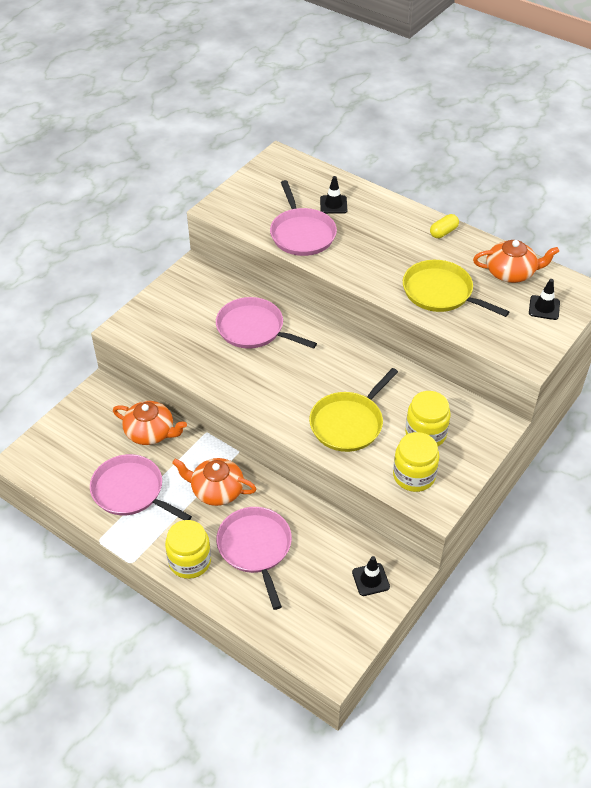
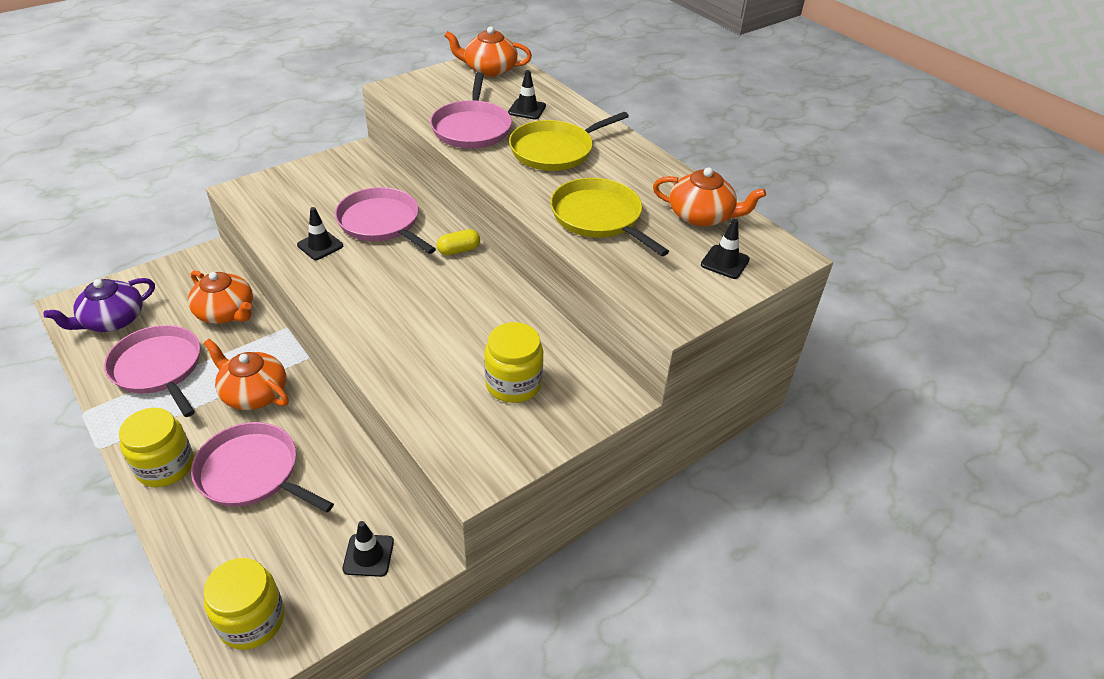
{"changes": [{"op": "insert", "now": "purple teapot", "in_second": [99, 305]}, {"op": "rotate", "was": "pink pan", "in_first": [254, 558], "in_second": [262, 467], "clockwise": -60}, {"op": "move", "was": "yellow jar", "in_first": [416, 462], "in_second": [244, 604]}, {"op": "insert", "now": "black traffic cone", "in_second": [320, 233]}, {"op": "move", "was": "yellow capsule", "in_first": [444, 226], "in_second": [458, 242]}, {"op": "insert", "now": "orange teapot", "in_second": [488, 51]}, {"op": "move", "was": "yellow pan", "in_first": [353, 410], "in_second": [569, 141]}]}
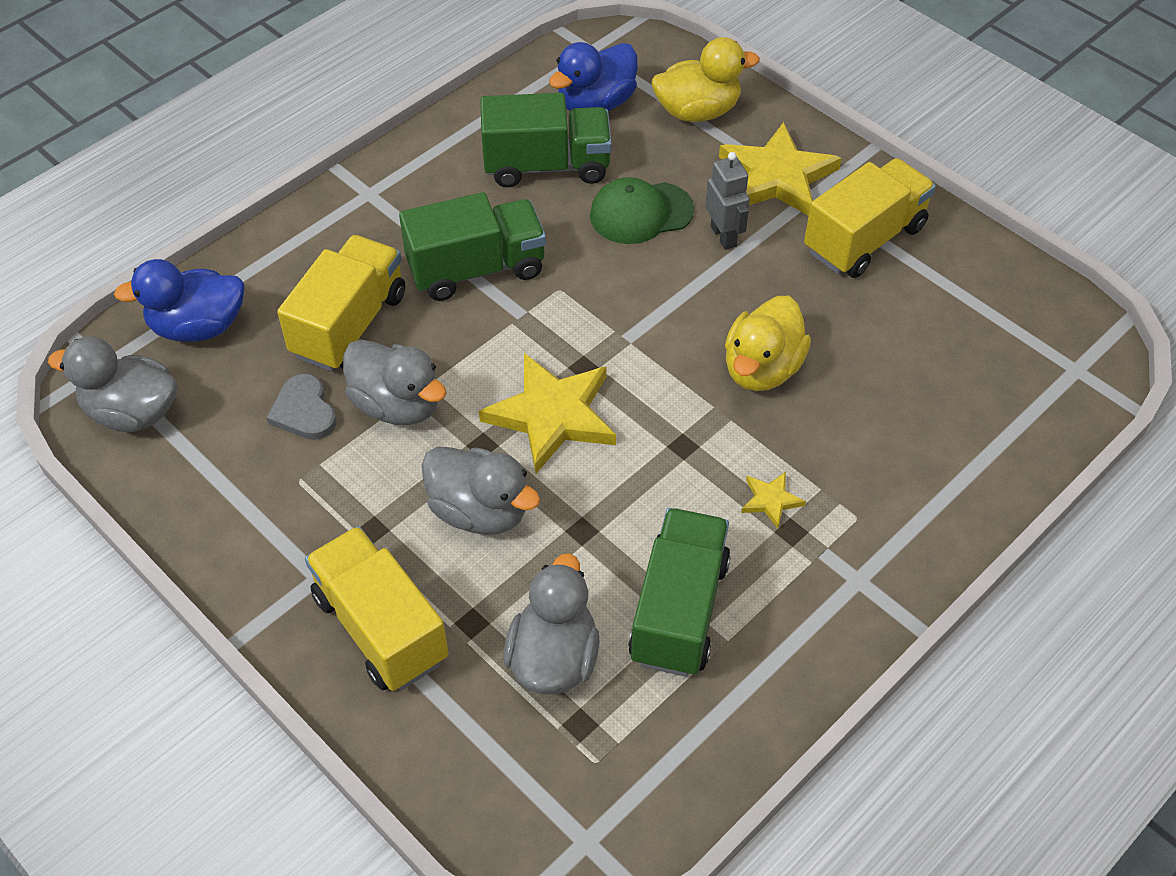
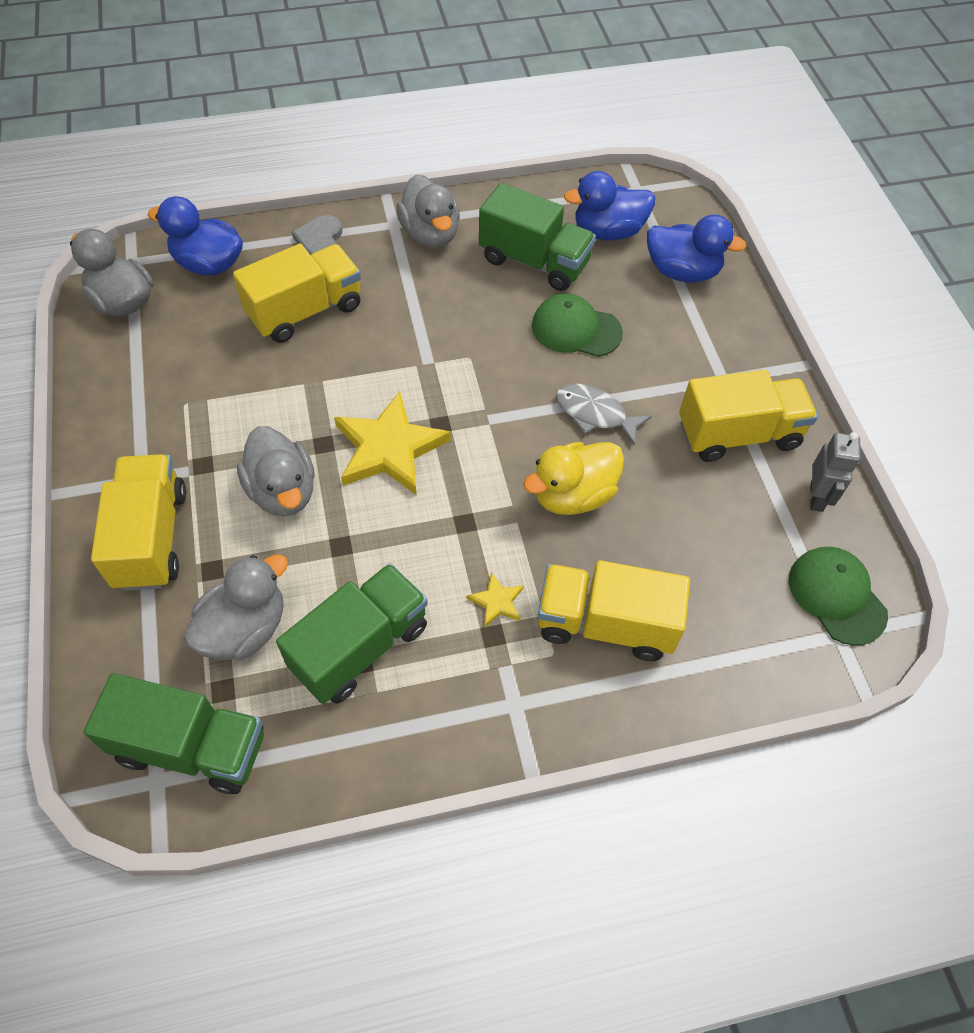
{"changes": [{"op": "move", "was": "green truck", "in_first": [472, 246], "in_second": [174, 733]}, {"op": "move", "was": "grey heart", "in_first": [301, 406], "in_second": [317, 235]}, {"op": "move", "was": "grey duck", "in_first": [394, 382], "in_second": [428, 211]}, {"op": "insert", "now": "yellow truck", "in_second": [614, 610]}, {"op": "insert", "now": "grey fish", "in_second": [604, 414]}, {"op": "recolor", "was": "yellow duck", "now": "blue duck", "in_first": [706, 79], "in_second": [697, 248]}, {"op": "insert", "now": "green cap", "in_second": [838, 596]}, {"op": "move", "was": "grey robot", "in_first": [727, 201], "in_second": [835, 472]}, {"op": "delete", "was": "yellow star", "in_first": [780, 169]}]}
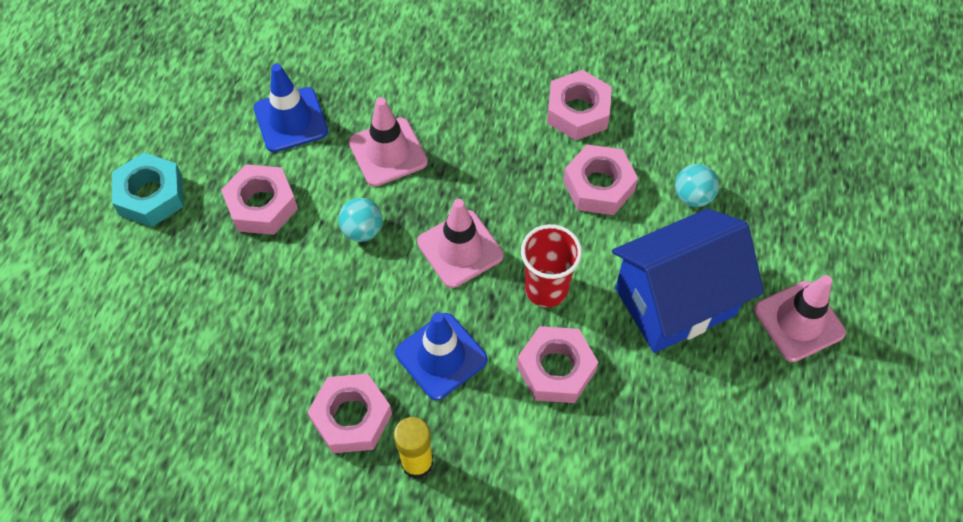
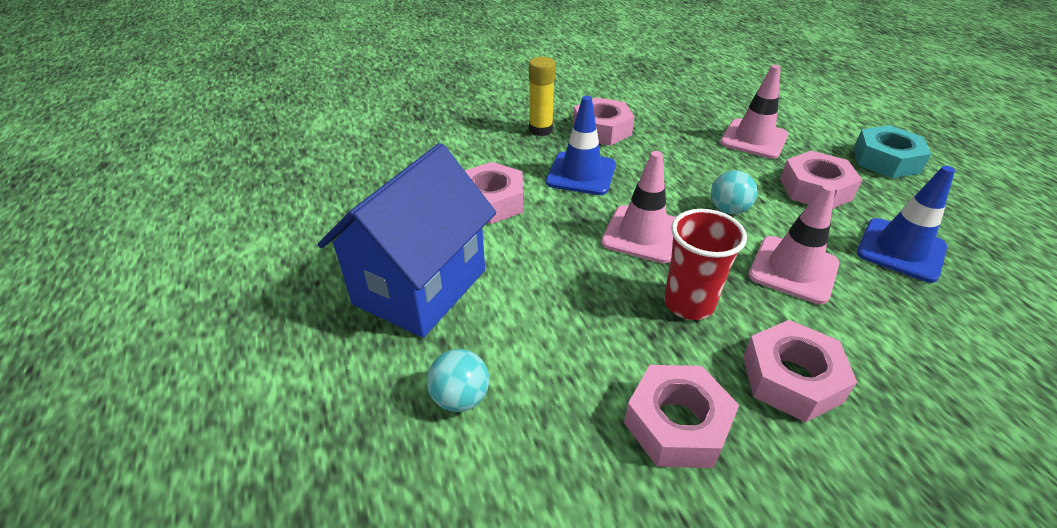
{"changes": [{"op": "move", "was": "red cup", "in_first": [551, 265], "in_second": [705, 264]}, {"op": "move", "was": "pink traffic cone", "in_first": [800, 318], "in_second": [754, 112]}, {"op": "move", "was": "pink nut", "in_first": [600, 179], "in_second": [800, 371]}]}
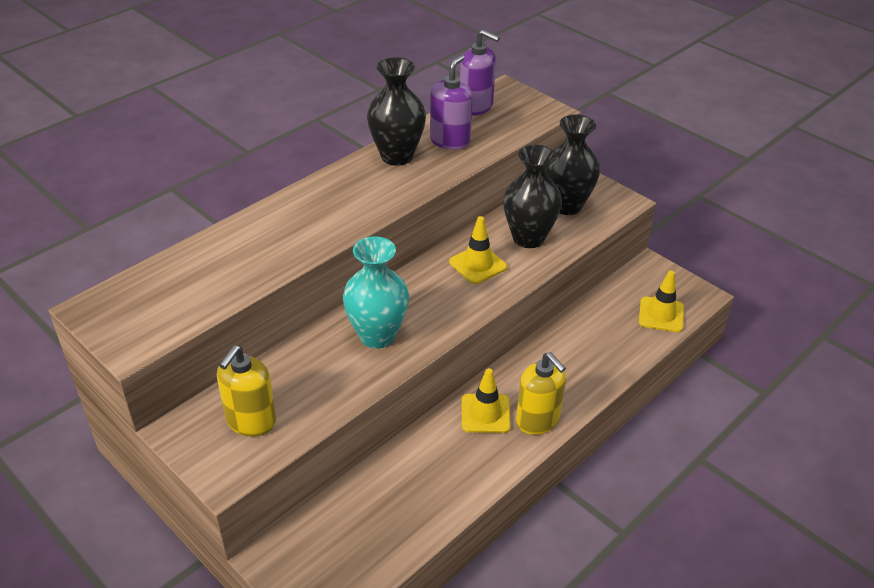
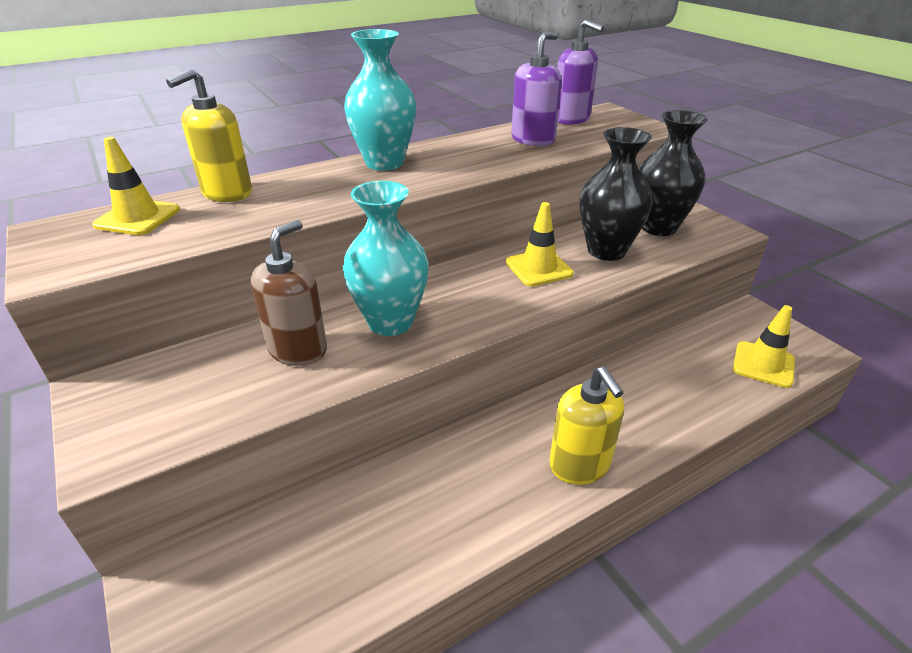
{"changes": [{"op": "move", "was": "yellow traffic cone", "in_first": [486, 400], "in_second": [136, 186]}, {"op": "move", "was": "yellow soap dispenser", "in_first": [246, 391], "in_second": [209, 135]}, {"op": "insert", "now": "brown soap dispenser", "in_second": [289, 293]}, {"op": "insert", "now": "turquoise vase", "in_second": [380, 100]}, {"op": "delete", "was": "black vase", "in_first": [396, 111]}]}
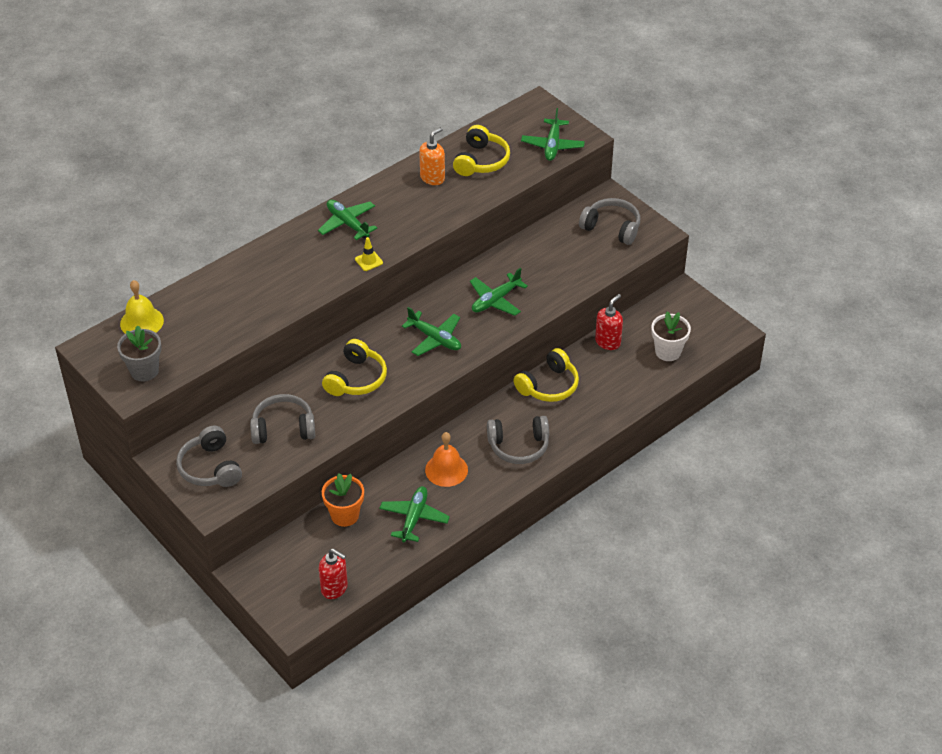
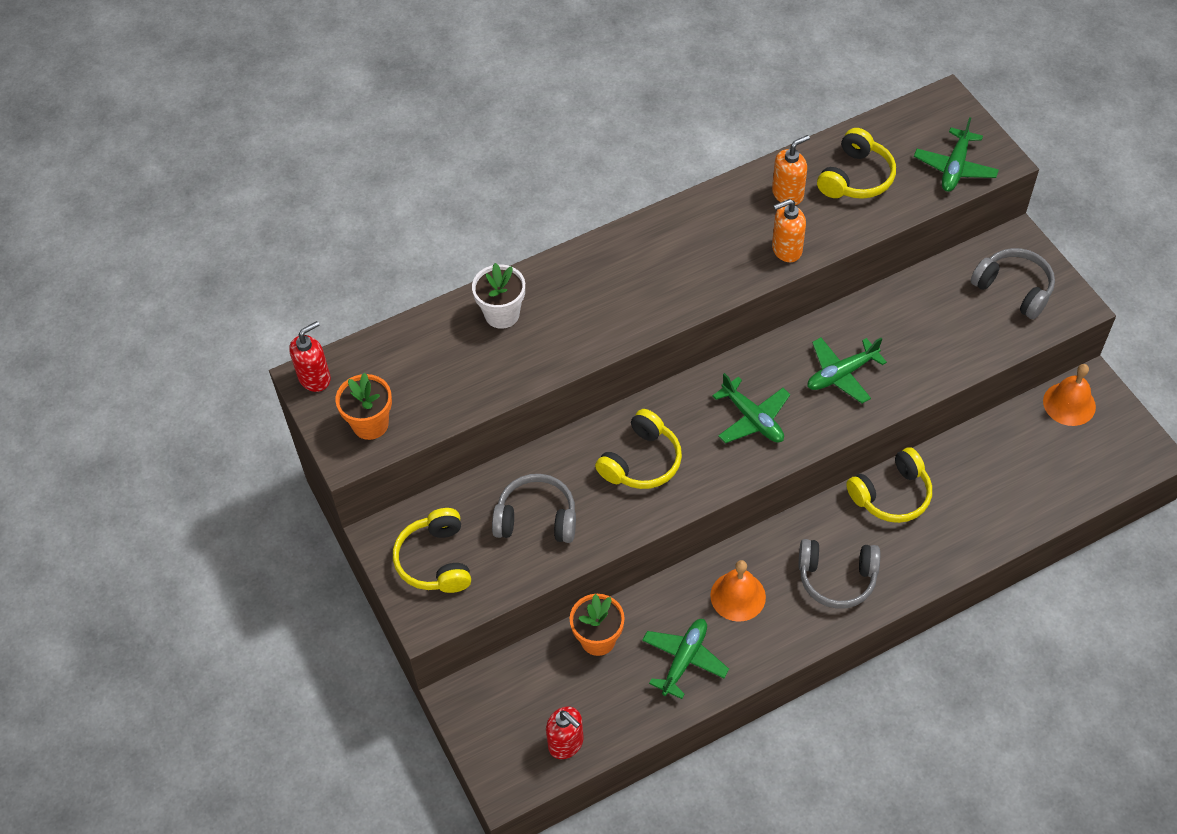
{"changes": [{"op": "move", "was": "red soap dispenser", "in_first": [609, 322], "in_second": [310, 356]}, {"op": "recolor", "was": "grey flower pot", "now": "orange flower pot", "in_first": [139, 353], "in_second": [364, 406]}, {"op": "recolor", "was": "grey headphones", "now": "yellow headphones", "in_first": [209, 456], "in_second": [432, 550]}, {"op": "move", "was": "white flower pot", "in_first": [671, 336], "in_second": [498, 296]}, {"op": "insert", "now": "orange soap dispenser", "in_second": [789, 230]}, {"op": "insert", "now": "orange bell", "in_second": [1069, 395]}, {"op": "delete", "was": "yellow bell", "in_first": [142, 307]}, {"op": "delete", "was": "green plane", "in_first": [347, 220]}, {"op": "delete", "was": "yellow traffic cone", "in_first": [369, 254]}]}
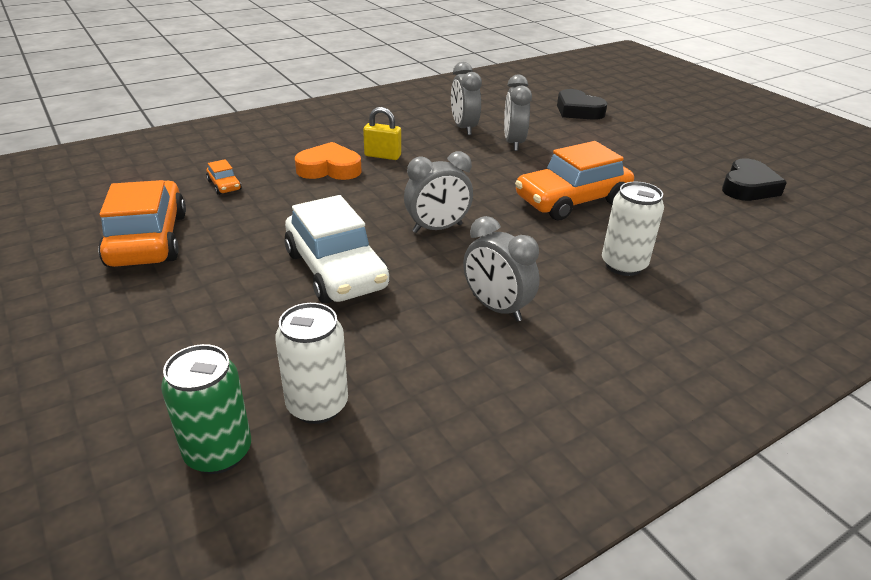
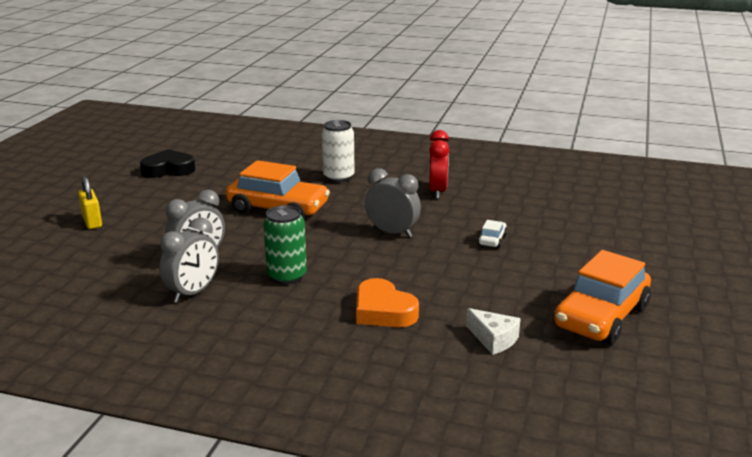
{"changes": [{"op": "move", "was": "yellow padlock", "in_first": [382, 133], "in_second": [90, 202]}, {"op": "move", "was": "green can", "in_first": [206, 409], "in_second": [285, 245]}, {"op": "recolor", "was": "grey clock", "now": "red clock", "in_first": [501, 269], "in_second": [439, 164]}, {"op": "replace", "was": "orange car", "now": "white cheese", "in_first": [224, 177], "in_second": [493, 331]}, {"op": "resize", "was": "white car", "in_first": [337, 249], "in_second": [492, 234], "ratio": 0.42}, {"op": "delete", "was": "white can", "in_first": [311, 363]}, {"op": "delete", "was": "black heart", "in_first": [582, 104]}]}
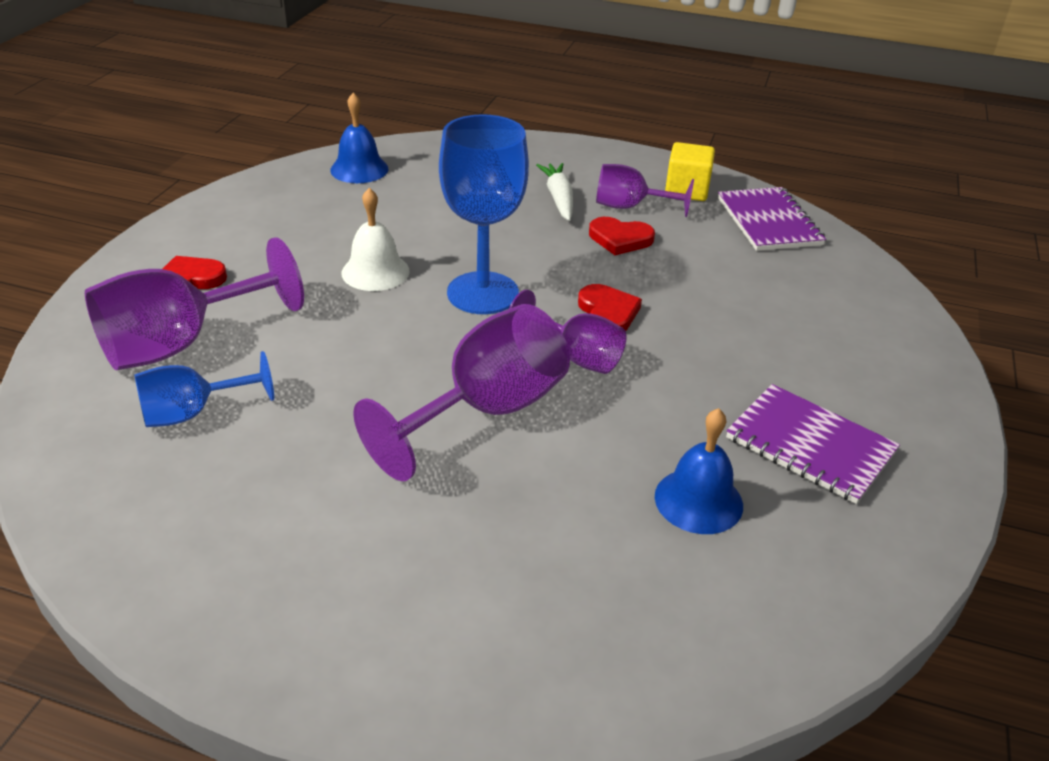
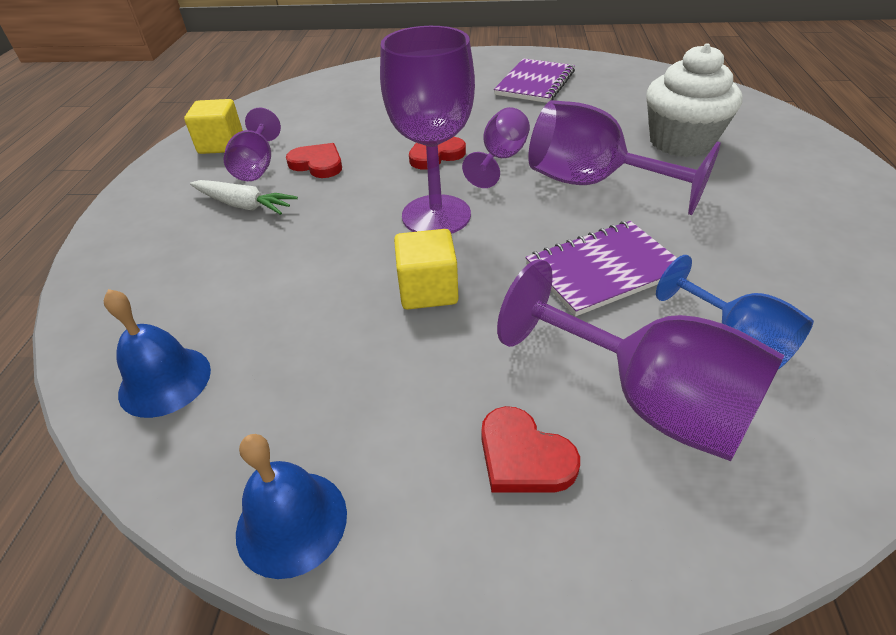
{"changes": [{"op": "rotate", "was": "white carrot", "in_first": [554, 192], "in_second": [244, 197], "clockwise": -135}, {"op": "move", "was": "blue bell", "in_first": [699, 471], "in_second": [291, 506]}, {"op": "rotate", "was": "red heart", "in_first": [622, 236], "in_second": [314, 160], "clockwise": -60}, {"op": "recolor", "was": "blue goblet", "now": "purple goblet", "in_first": [484, 214], "in_second": [427, 130]}, {"op": "replace", "was": "white bell", "now": "yellow cube", "in_first": [376, 239], "in_second": [426, 269]}, {"op": "move", "was": "purple notebook", "in_first": [772, 219], "in_second": [601, 269]}, {"op": "insert", "now": "white cupcake", "in_second": [694, 100]}]}
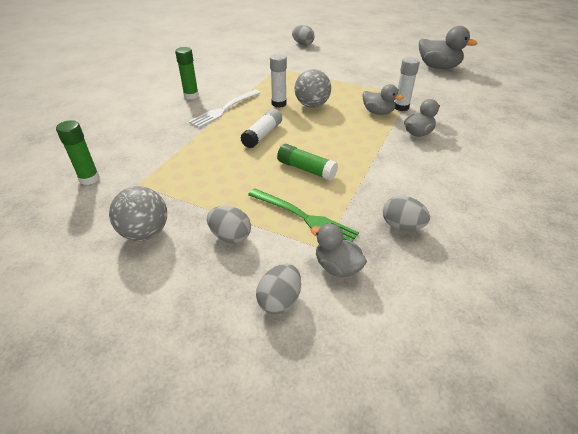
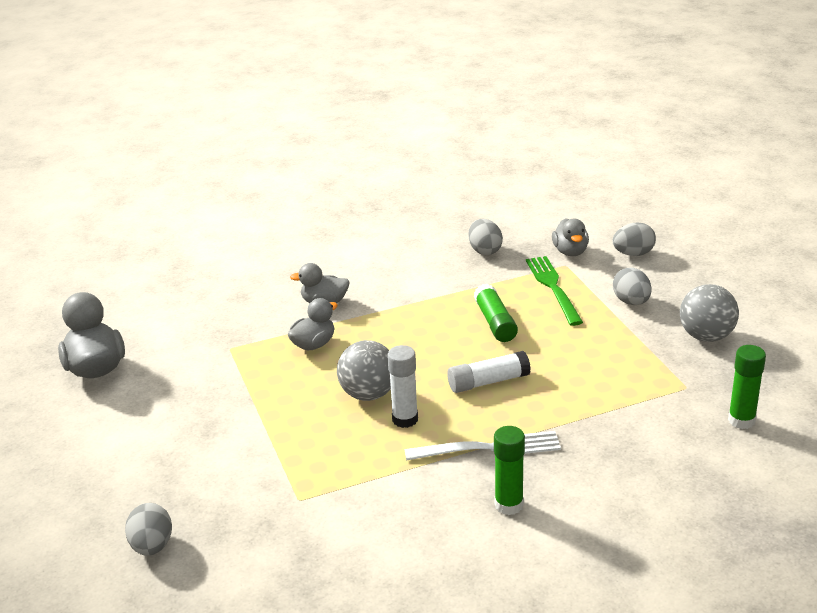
{"changes": [{"op": "rotate", "was": "grey duck", "in_first": [383, 99], "in_second": [313, 324], "clockwise": 60}, {"op": "delete", "was": "white glue stick", "in_first": [407, 84]}]}
